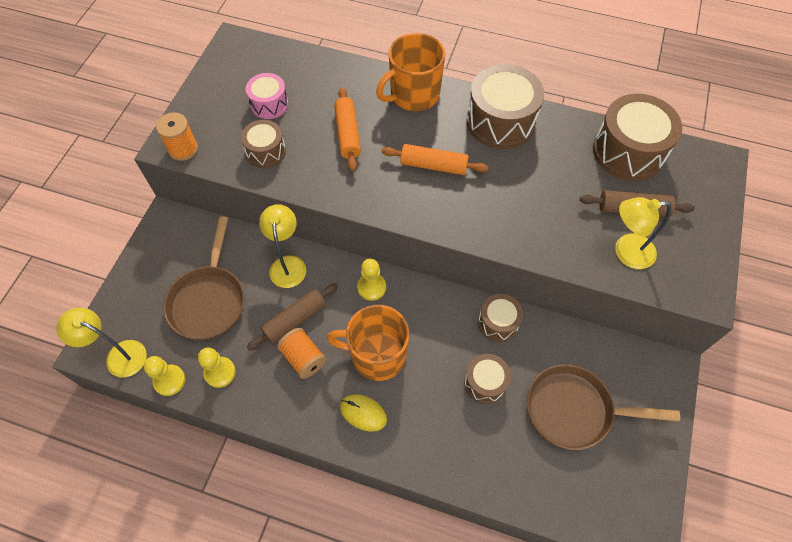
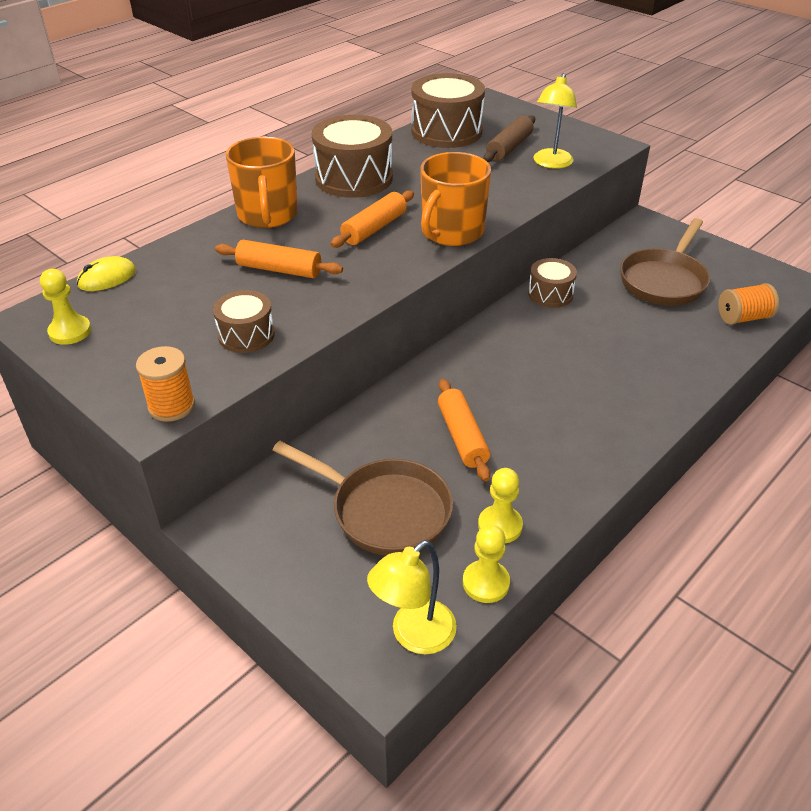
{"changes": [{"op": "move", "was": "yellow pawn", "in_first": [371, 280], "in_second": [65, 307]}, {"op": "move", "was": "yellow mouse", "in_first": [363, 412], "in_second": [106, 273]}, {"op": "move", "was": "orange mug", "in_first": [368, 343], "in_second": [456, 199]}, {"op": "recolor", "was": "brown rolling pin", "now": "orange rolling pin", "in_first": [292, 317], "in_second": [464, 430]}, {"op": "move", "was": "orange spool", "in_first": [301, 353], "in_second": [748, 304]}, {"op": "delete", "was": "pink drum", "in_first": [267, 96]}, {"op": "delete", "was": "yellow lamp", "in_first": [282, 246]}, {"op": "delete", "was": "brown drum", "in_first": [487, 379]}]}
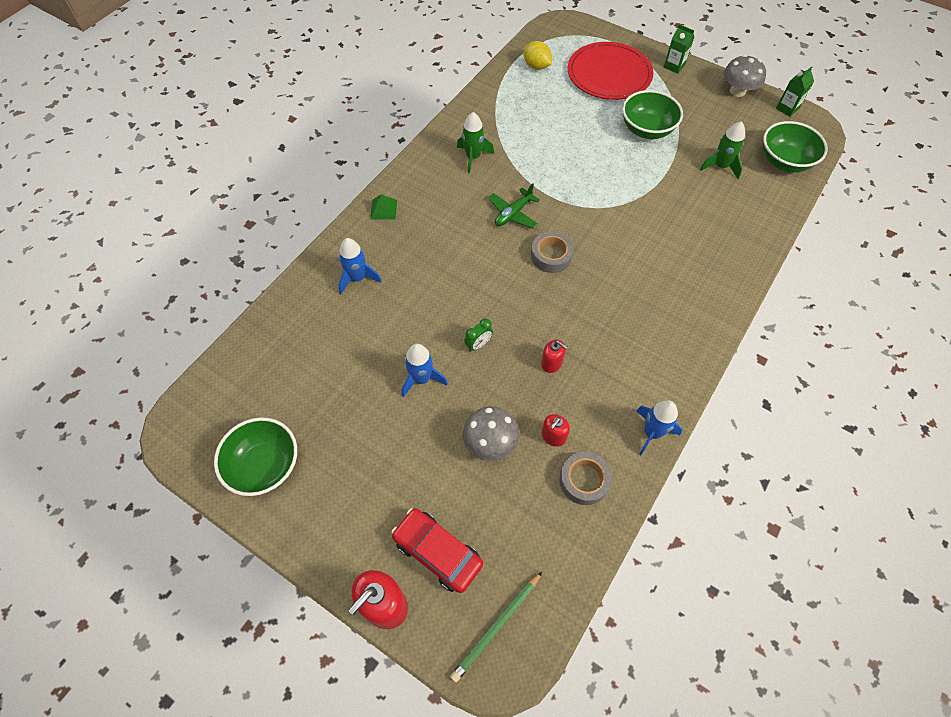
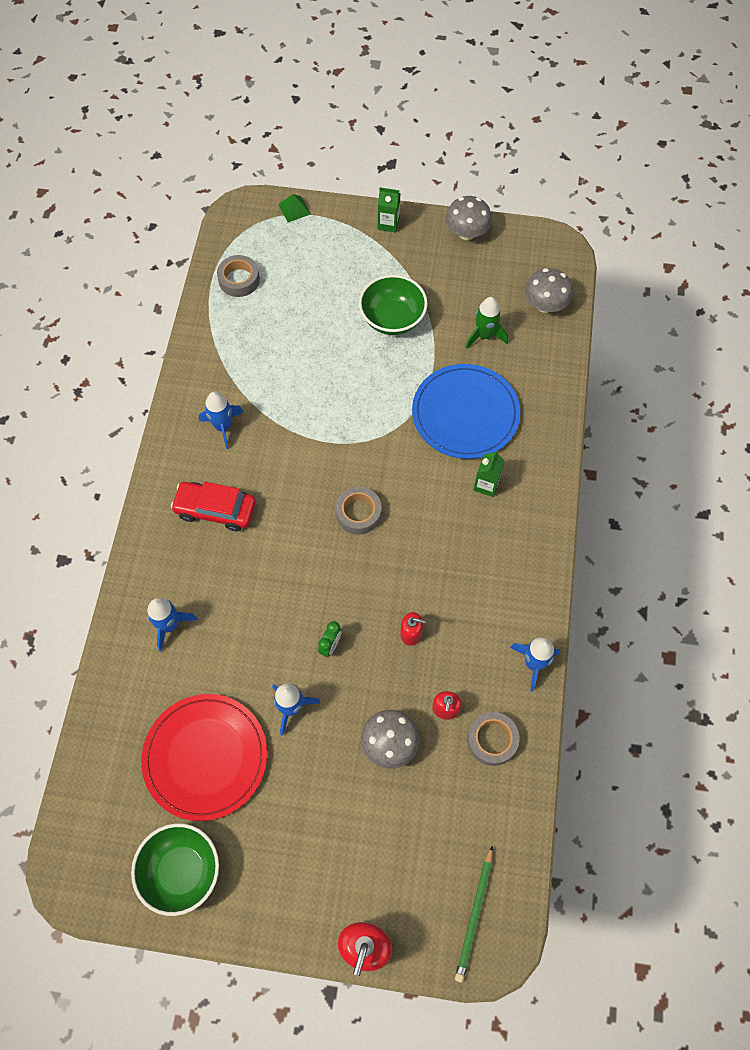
{"changes": [{"op": "move", "was": "red plate", "in_first": [610, 71], "in_second": [204, 757]}, {"op": "move", "was": "red car", "in_first": [437, 550], "in_second": [213, 506]}, {"op": "recolor", "was": "green rocket", "now": "blue rocket", "in_first": [475, 143], "in_second": [221, 420]}, {"op": "replace", "was": "yellow lemon", "now": "grey tape", "in_first": [538, 55], "in_second": [238, 276]}, {"op": "move", "was": "green pyramid", "in_first": [383, 207], "in_second": [294, 208]}, {"op": "insert", "now": "blue plate", "in_second": [466, 411]}, {"op": "move", "was": "green carton", "in_first": [795, 91], "in_second": [489, 473]}, {"op": "replace", "was": "green bowl", "now": "grey mushroom", "in_first": [795, 146], "in_second": [549, 290]}, {"op": "delete", "was": "green plane", "in_first": [514, 205]}]}
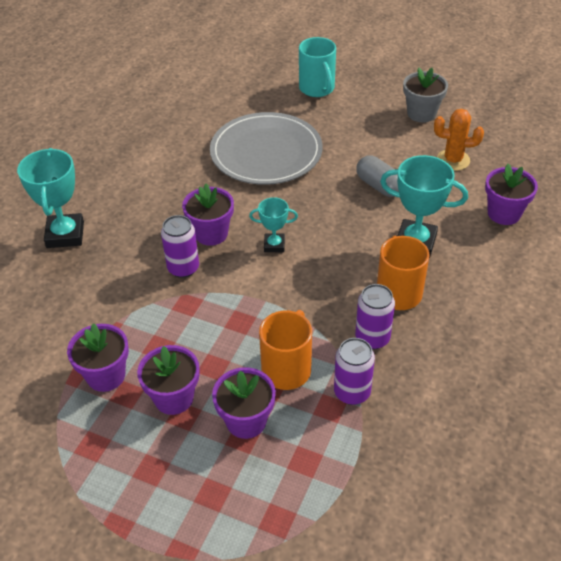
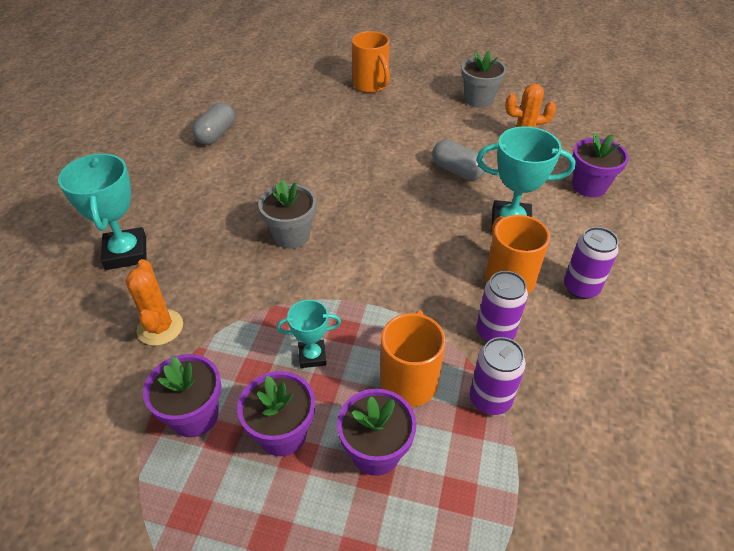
{"changes": [{"op": "insert", "now": "orange cactus", "in_second": [154, 302]}, {"op": "insert", "now": "grey capsule", "in_second": [213, 124]}, {"op": "recolor", "was": "purple flower pot", "now": "grey flower pot", "in_first": [208, 215], "in_second": [287, 214]}, {"op": "move", "was": "turquoise trophy", "in_first": [273, 224], "in_second": [308, 334]}, {"op": "recolor", "was": "turquoise mug", "now": "orange mug", "in_first": [317, 67], "in_second": [371, 62]}, {"op": "move", "was": "purple can", "in_first": [180, 246], "in_second": [591, 263]}, {"op": "delete", "was": "grey plate", "in_first": [266, 148]}]}
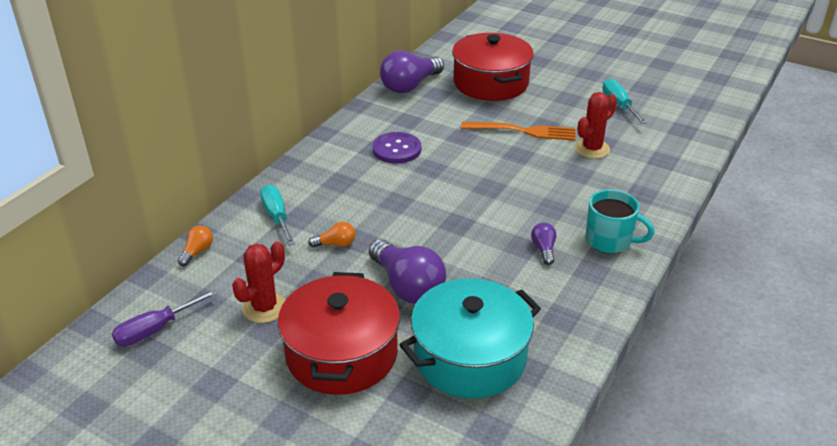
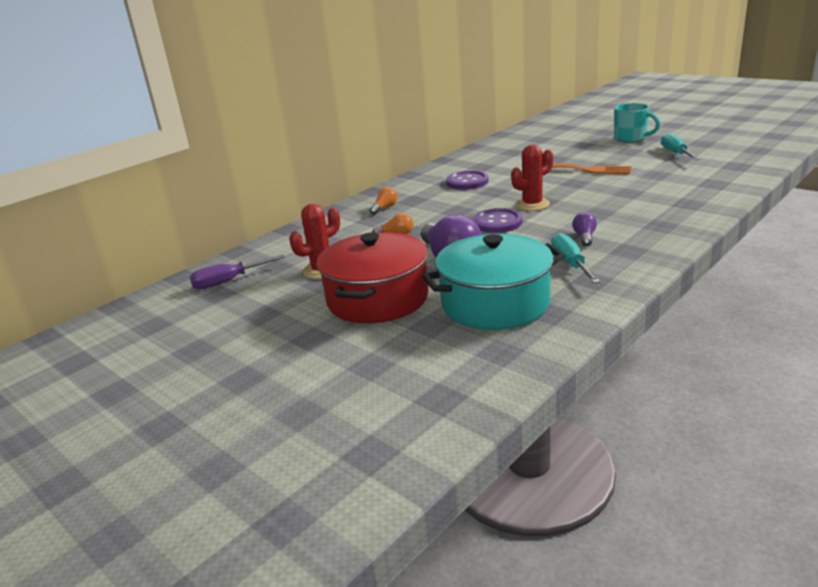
{"changes": [{"op": "move", "was": "orange light bulb", "in_first": [195, 245], "in_second": [383, 201]}, {"op": "insert", "now": "purple button", "in_second": [498, 220]}, {"op": "move", "was": "red cactus", "in_first": [596, 125], "in_second": [532, 177]}, {"op": "move", "was": "turquoise screwdriver", "in_first": [277, 215], "in_second": [576, 258]}, {"op": "move", "was": "turquoise mug", "in_first": [619, 221], "in_second": [637, 122]}, {"op": "delete", "was": "purple light bulb", "in_first": [412, 72]}, {"op": "delete", "was": "red pot", "in_first": [493, 67]}]}
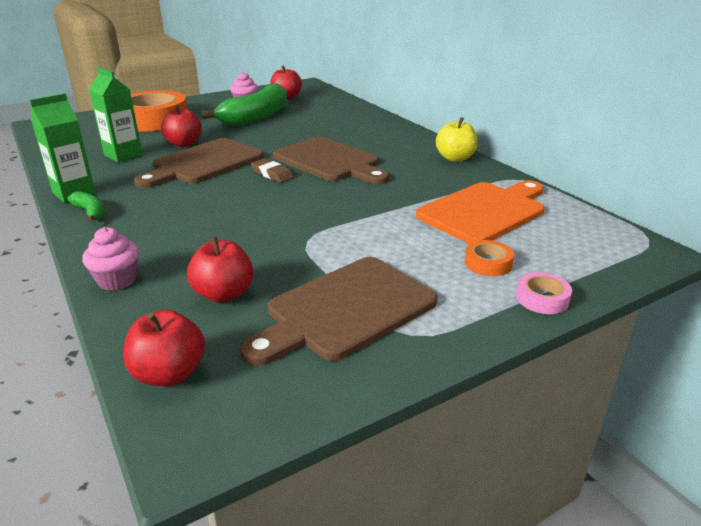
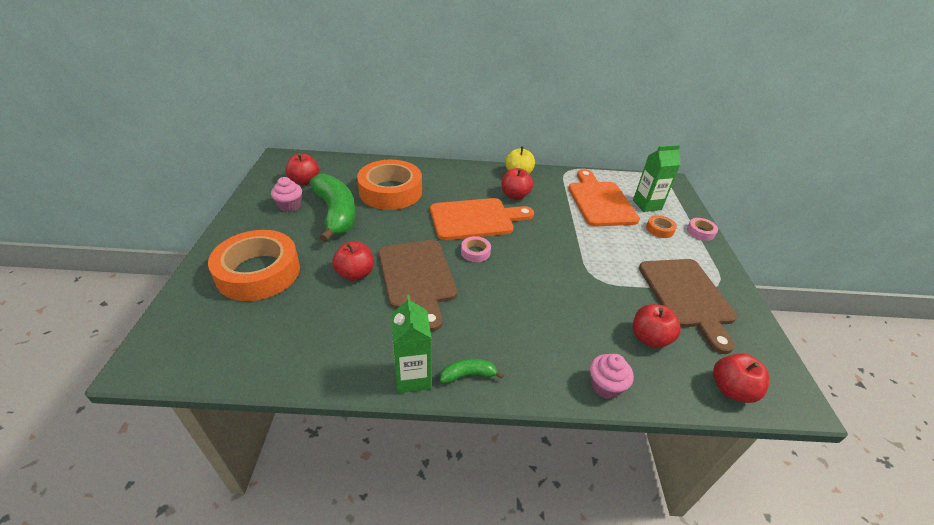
{"changes": [{"op": "insert", "now": "orange tape", "in_second": [389, 185]}, {"op": "recolor", "was": "brown cutting board", "now": "orange cutting board", "in_first": [331, 160], "in_second": [482, 219]}, {"op": "replace", "was": "brown eraser", "now": "pink tape", "in_first": [272, 171], "in_second": [476, 249]}, {"op": "insert", "now": "red apple", "in_second": [517, 184]}, {"op": "move", "was": "green carton", "in_first": [116, 114], "in_second": [657, 178]}]}
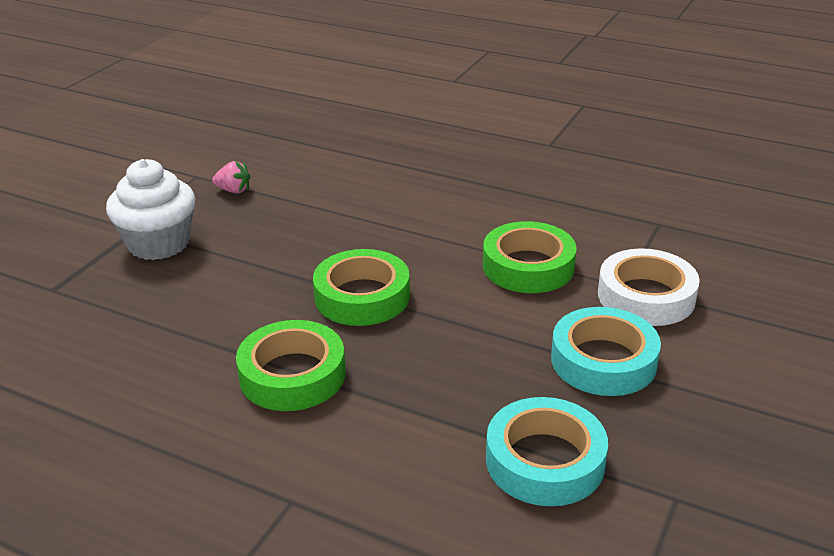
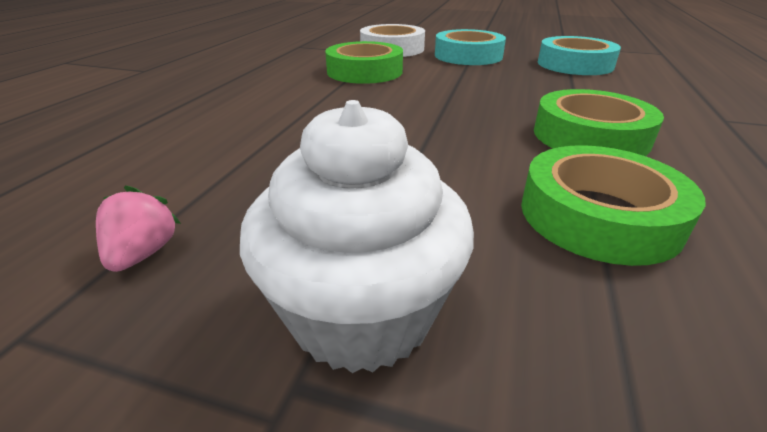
{"changes": [{"op": "move", "was": "green tape", "in_first": [361, 287], "in_second": [613, 205]}]}
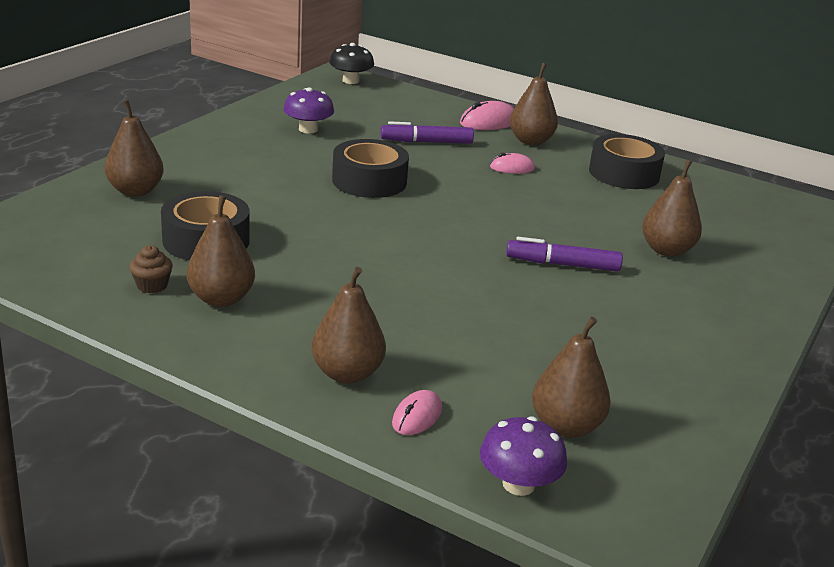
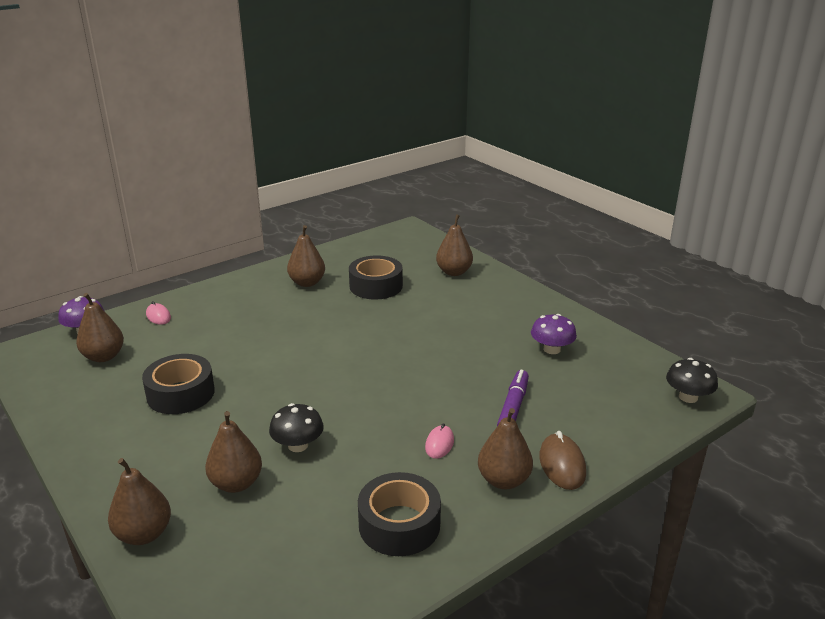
{"changes": [{"op": "move", "was": "brown pear", "in_first": [349, 325], "in_second": [139, 501]}, {"op": "move", "was": "black tape", "in_first": [370, 168], "in_second": [178, 384]}, {"op": "insert", "now": "black mushroom", "in_second": [296, 427]}, {"op": "recolor", "was": "pink mouse", "now": "brown mouse", "in_first": [487, 115], "in_second": [562, 460]}, {"op": "delete", "was": "brown cupcake", "in_first": [151, 269]}, {"op": "delete", "was": "purple marker", "in_first": [564, 254]}]}
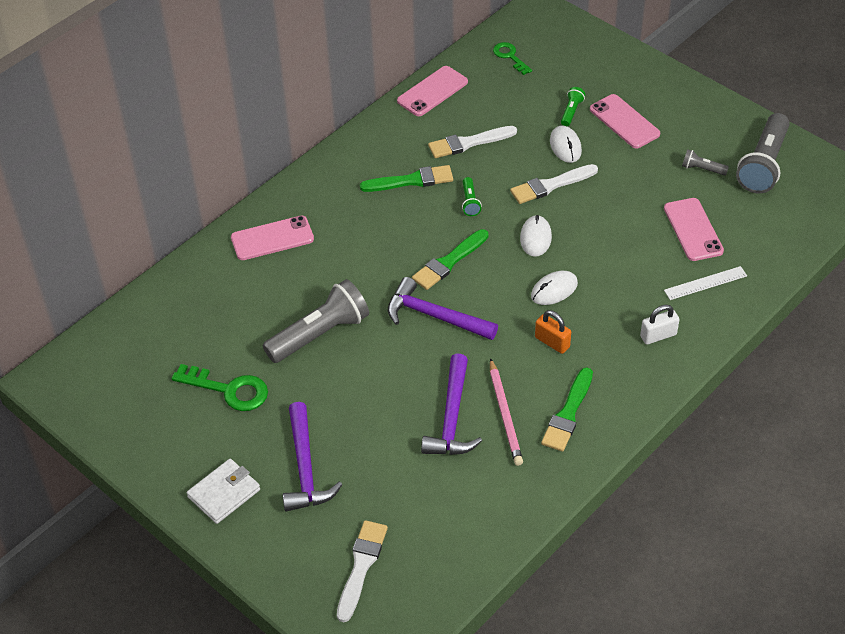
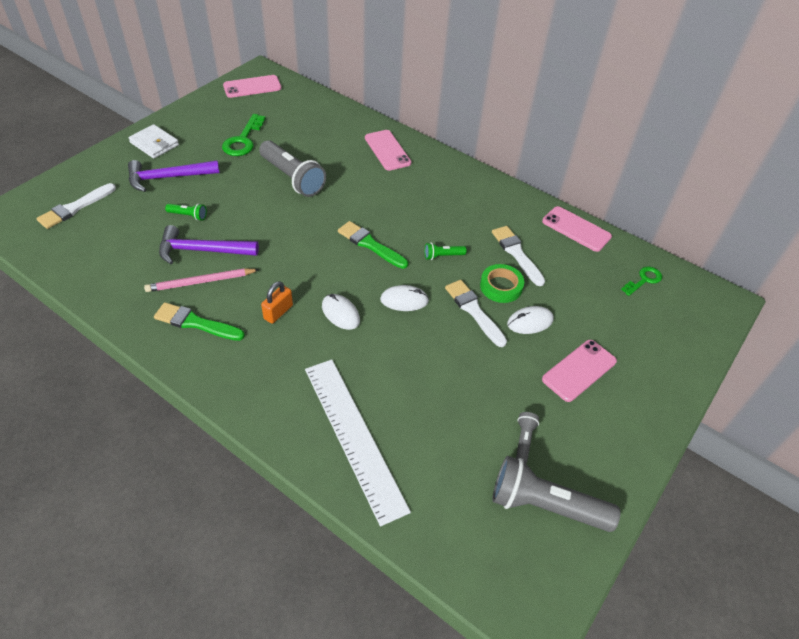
{"changes": [{"op": "rotate", "was": "white brush", "in_first": [362, 571], "in_second": [76, 206], "clockwise": 120}, {"op": "move", "was": "green flashlight", "in_first": [573, 106], "in_second": [186, 212]}, {"op": "move", "was": "pink phone", "in_first": [694, 229], "in_second": [252, 86]}, {"op": "resize", "was": "white ruler", "in_first": [705, 283], "in_second": [358, 442], "ratio": 2.1}, {"op": "insert", "now": "green tape", "in_second": [502, 283]}, {"op": "delete", "was": "green brush", "in_first": [406, 178]}, {"op": "delete", "was": "purple hammer", "in_first": [443, 308]}, {"op": "delete", "was": "white padlock", "in_first": [660, 325]}]}
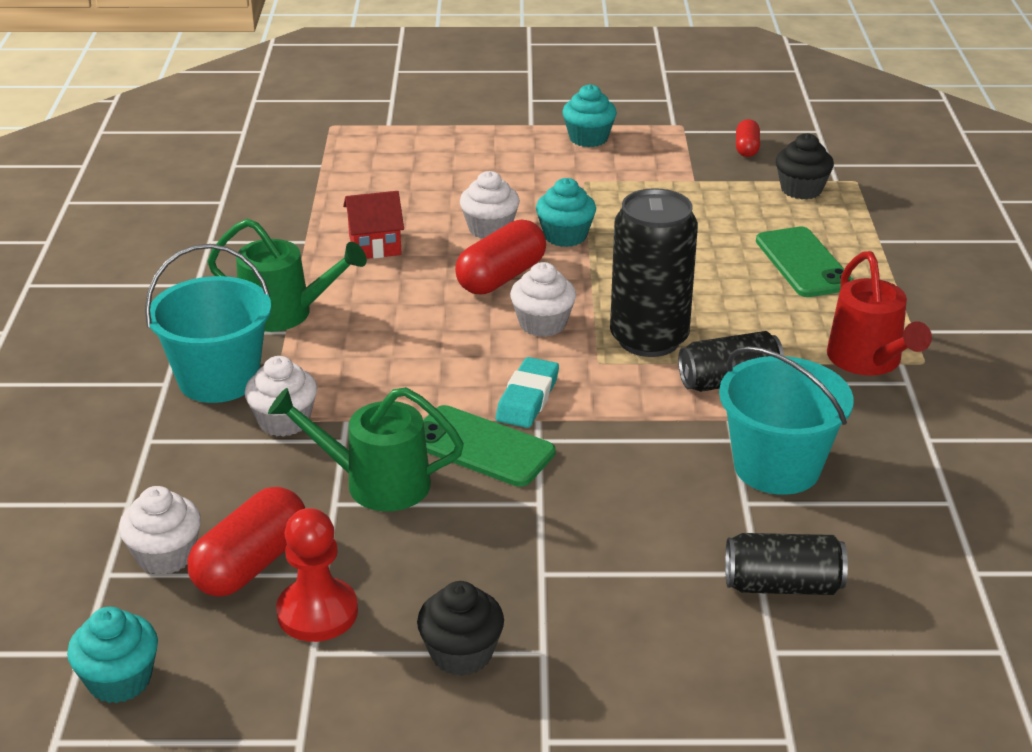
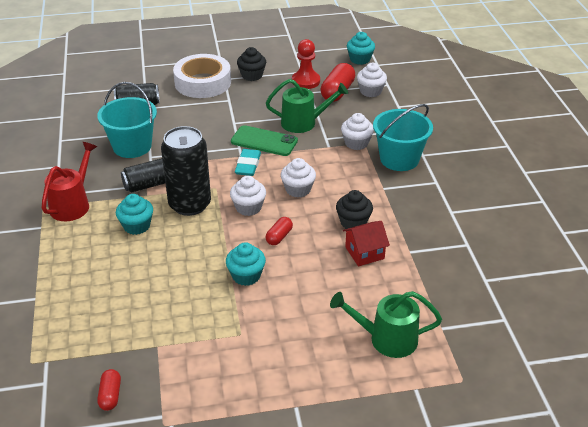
{"changes": [{"op": "rotate", "was": "red watering can", "in_first": [879, 313], "in_second": [69, 181], "clockwise": 45}, {"op": "move", "was": "turquoise cupcake", "in_first": [589, 115], "in_second": [134, 214]}, {"op": "insert", "now": "white tape", "in_second": [202, 76]}, {"op": "resize", "was": "red capsule", "in_first": [500, 257], "in_second": [279, 231], "ratio": 0.55}, {"op": "move", "was": "white cupcake", "in_first": [490, 205], "in_second": [298, 177]}, {"op": "move", "was": "green watering can", "in_first": [287, 275], "in_second": [386, 324]}, {"op": "move", "was": "black cupcake", "in_first": [805, 166], "in_second": [354, 209]}, {"op": "delete", "was": "green phone", "in_first": [804, 262]}]}
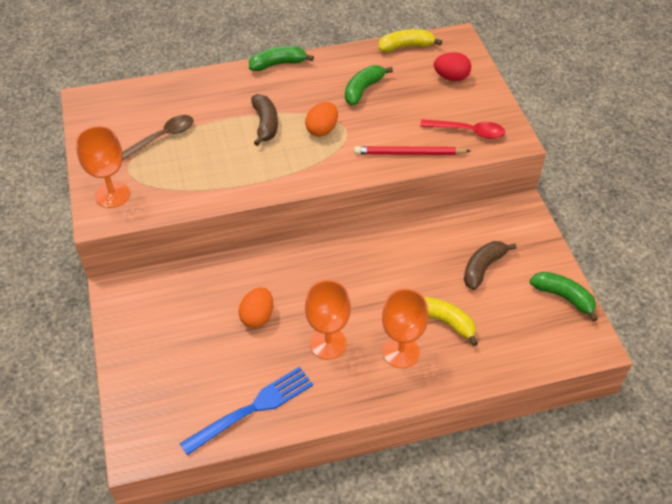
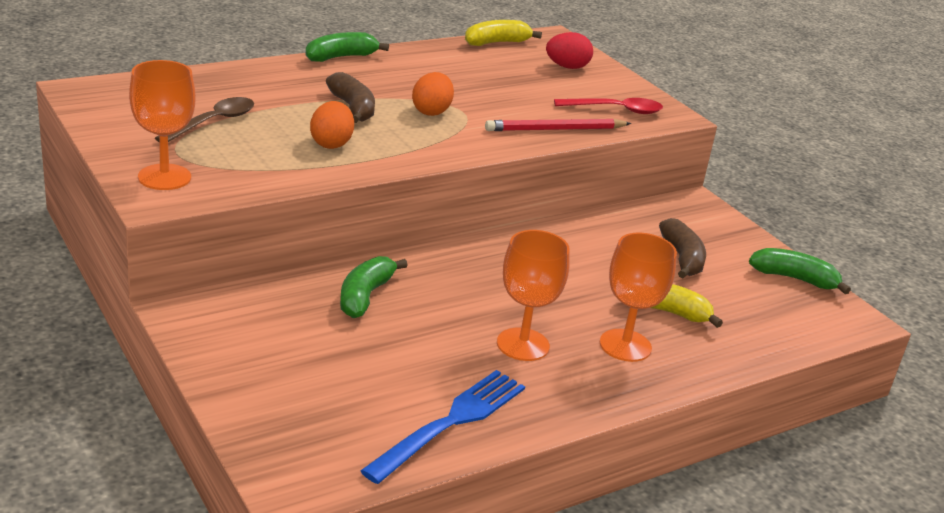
{"changes": [{"op": "move", "was": "orange egg", "in_first": [256, 307], "in_second": [332, 125]}, {"op": "move", "was": "green banana", "in_first": [369, 85], "in_second": [374, 287]}, {"op": "rotate", "was": "brown banana", "in_first": [490, 265], "in_second": [682, 248], "clockwise": 150}]}
